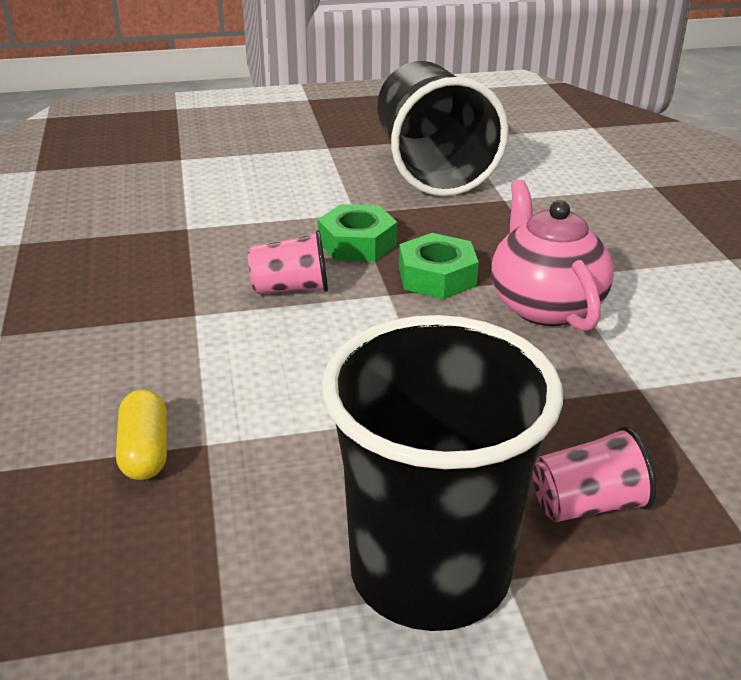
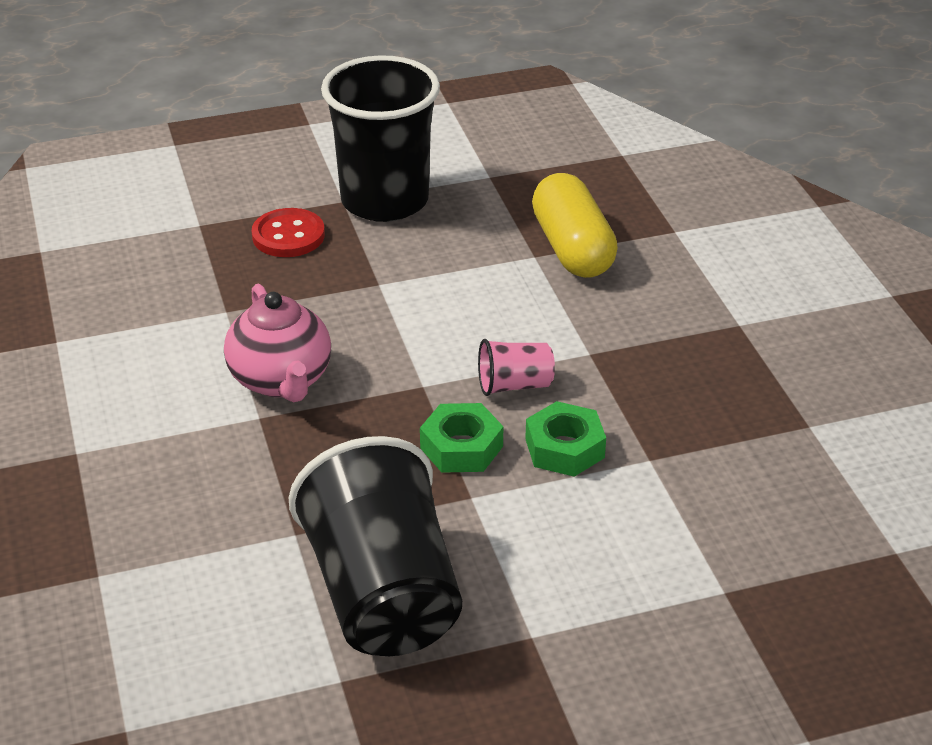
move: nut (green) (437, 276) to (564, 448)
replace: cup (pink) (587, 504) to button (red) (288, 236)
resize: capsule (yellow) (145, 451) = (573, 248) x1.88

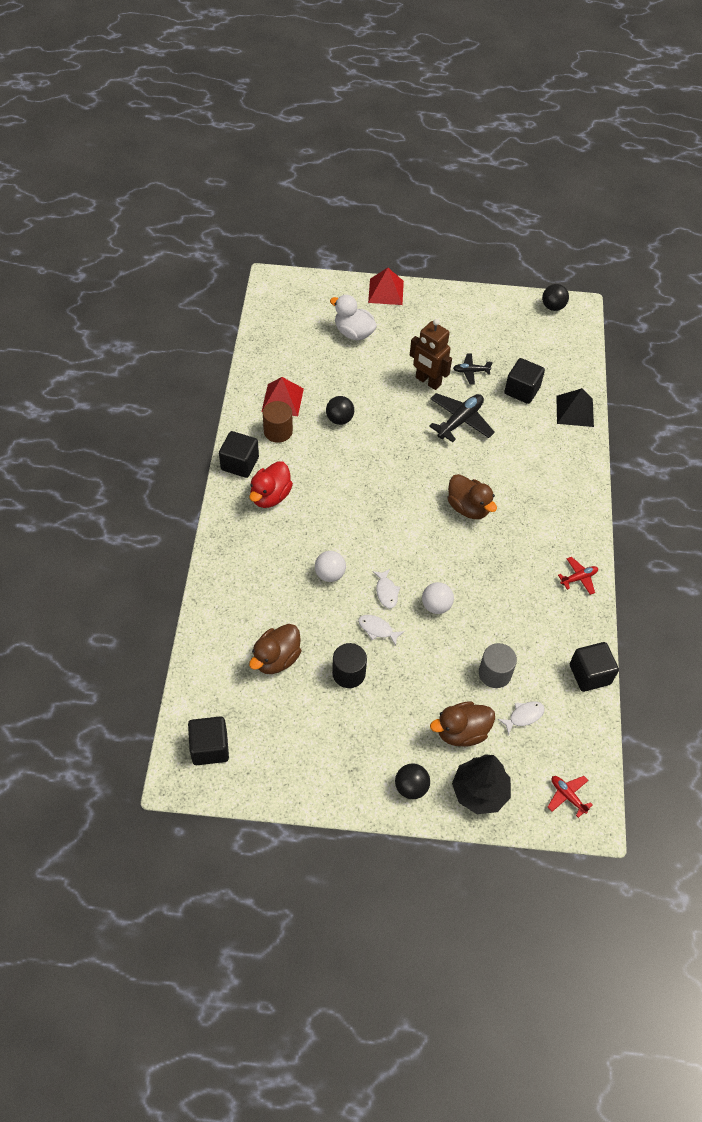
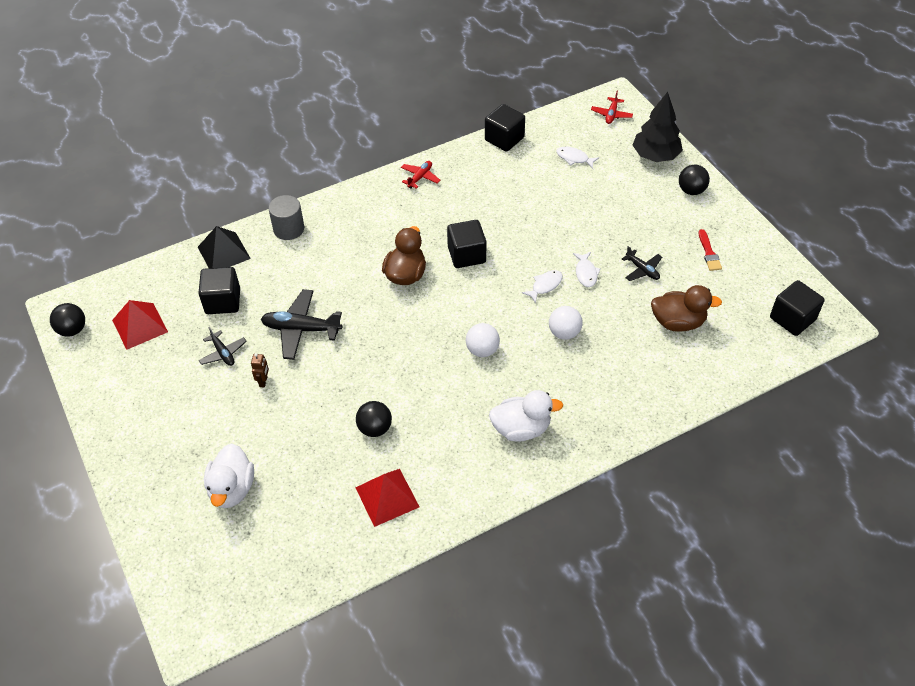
delete: cylinder (brown) (278, 431); duck (brown) (461, 732)
insert: brush (red) (709, 253)
move: pyramid (red) (386, 291) to (140, 326); cylinder (grey) (494, 673) to (289, 229); cube (black) (240, 463) to (466, 255); ball (white) (436, 606) to (482, 350)
replace: cylinder (black) (348, 673) to plane (black) (642, 270)
recolor: duck (red) (270, 496) to duck (white) (521, 429)
rotate: plane (red) (578, 578) = (420, 177) 90 degrees clockwise
resize: robot (brown) (428, 381) = (263, 381) x0.44

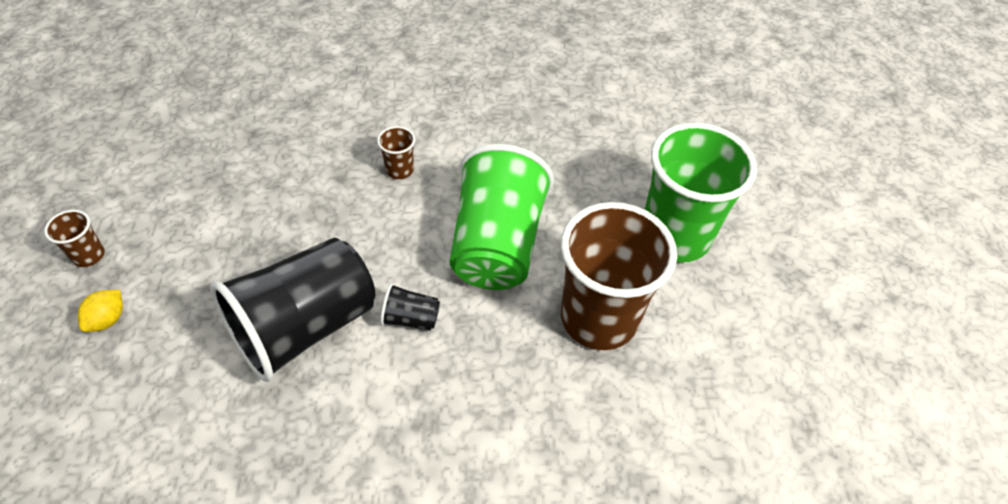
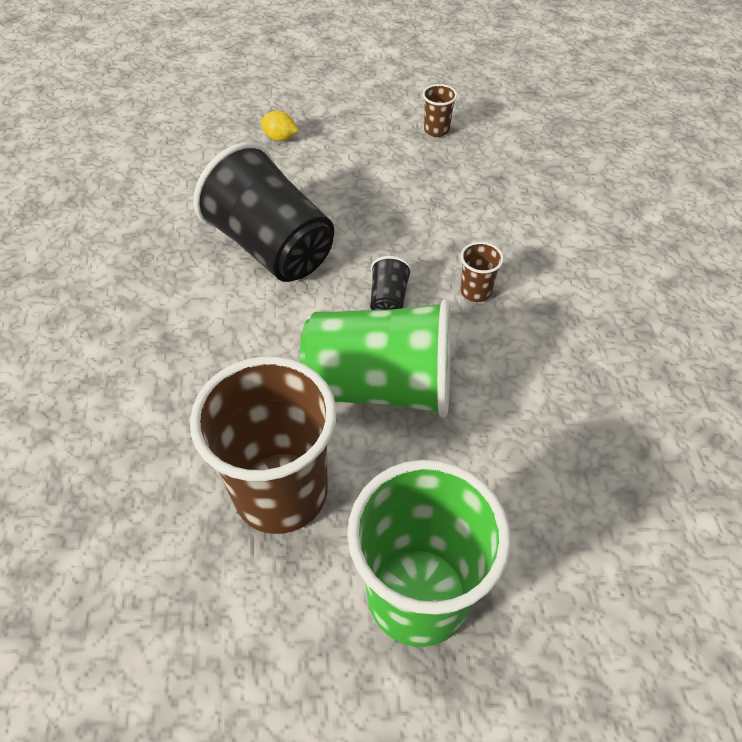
move: cup (black) (410, 318) to (388, 299); cup (brown) (89, 255) to (436, 130)

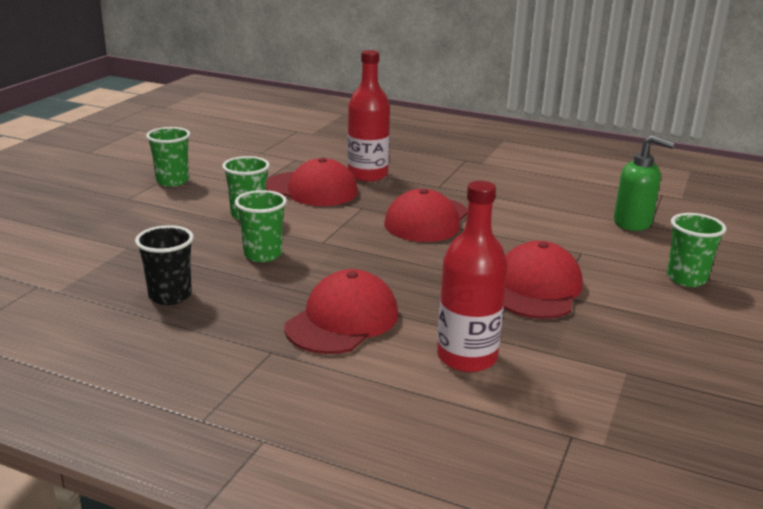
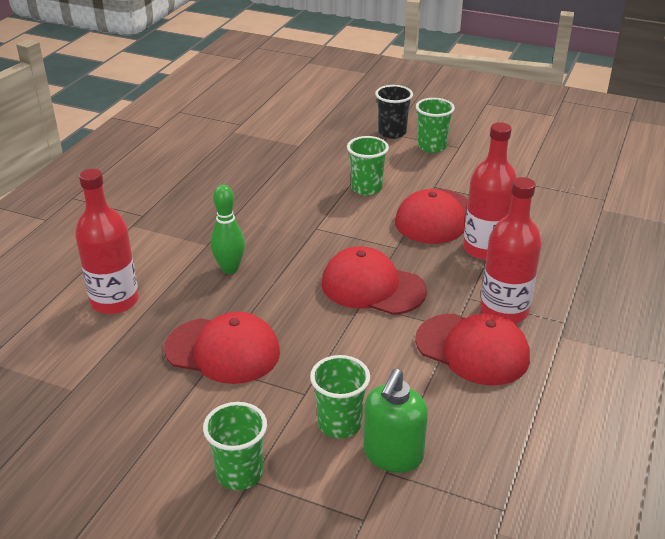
insert: bowling pin (green) (230, 269); bottle (red) (504, 310)
move: cup (green) (263, 254) to (339, 424); cup (black) (170, 296) to (392, 133); cap (red) (342, 320) to (472, 349)

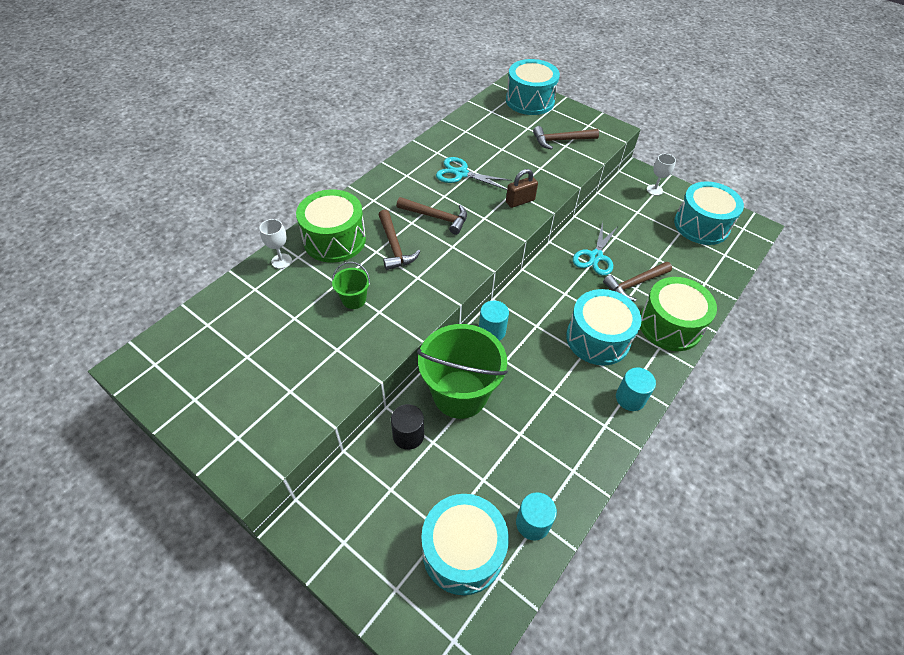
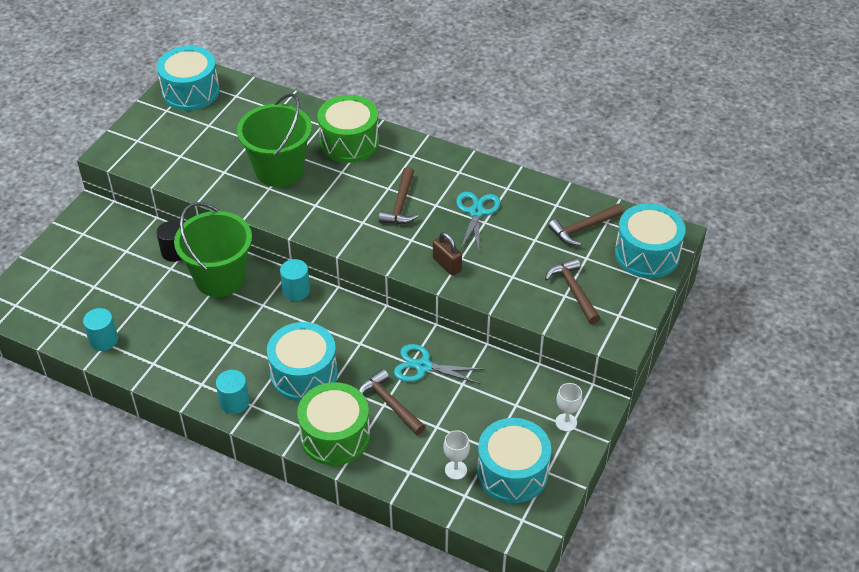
move: drum (turquoise) (463, 551) to (191, 91); goblet (white) (281, 261) to (456, 470); hammer (brown) (394, 247) to (583, 228)
resize: bucket (green) (354, 299) = (279, 170) x2.24

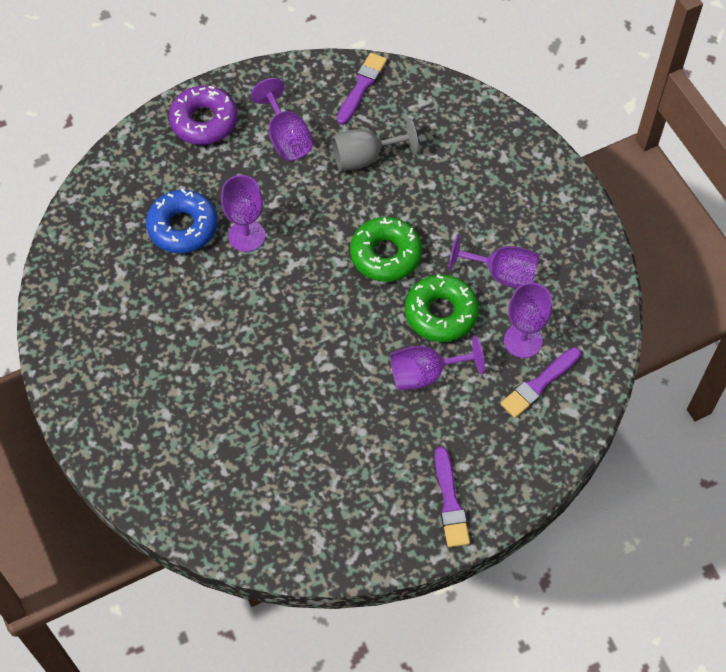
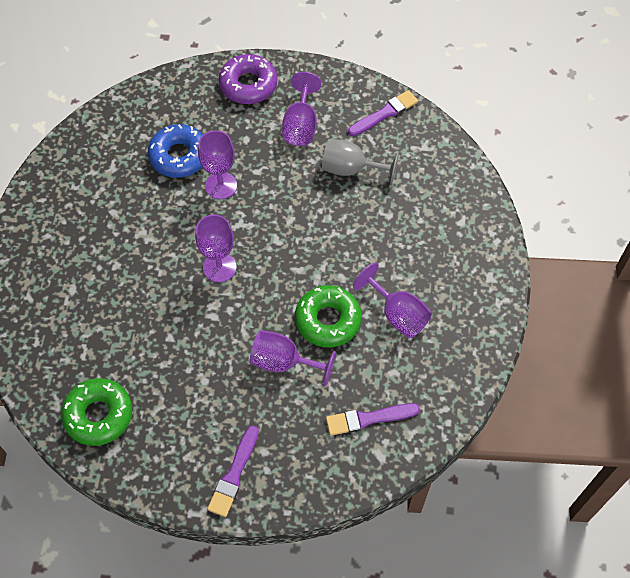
move: donut (green) (385, 254) to (98, 415); goblet (purple) (523, 341) to (219, 267)

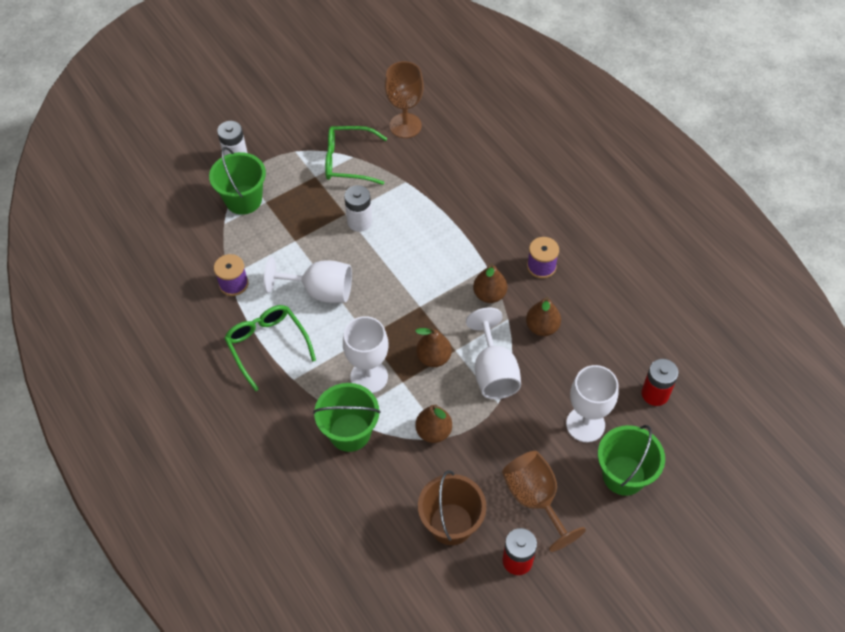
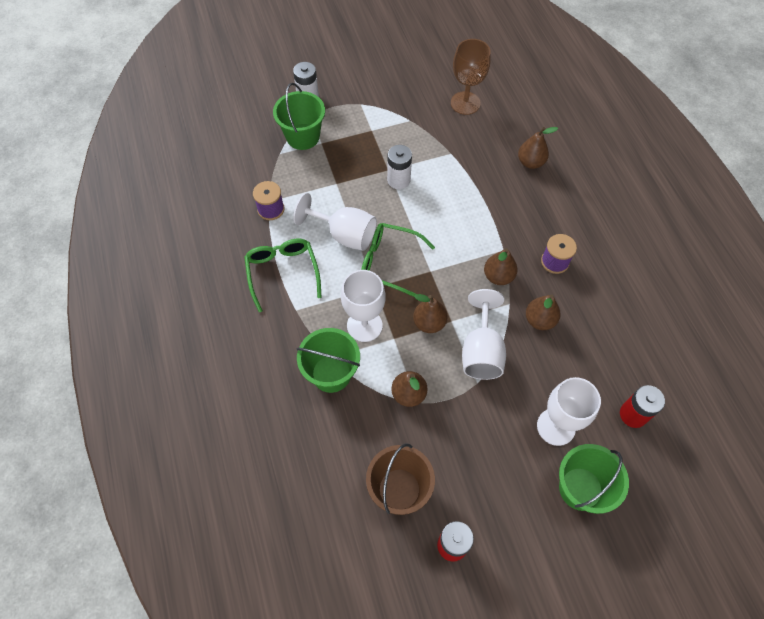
delete: goblet (brown) (535, 499)
insert: pear (brown) (530, 162)
move: glasses (green) (348, 161) to (389, 262)

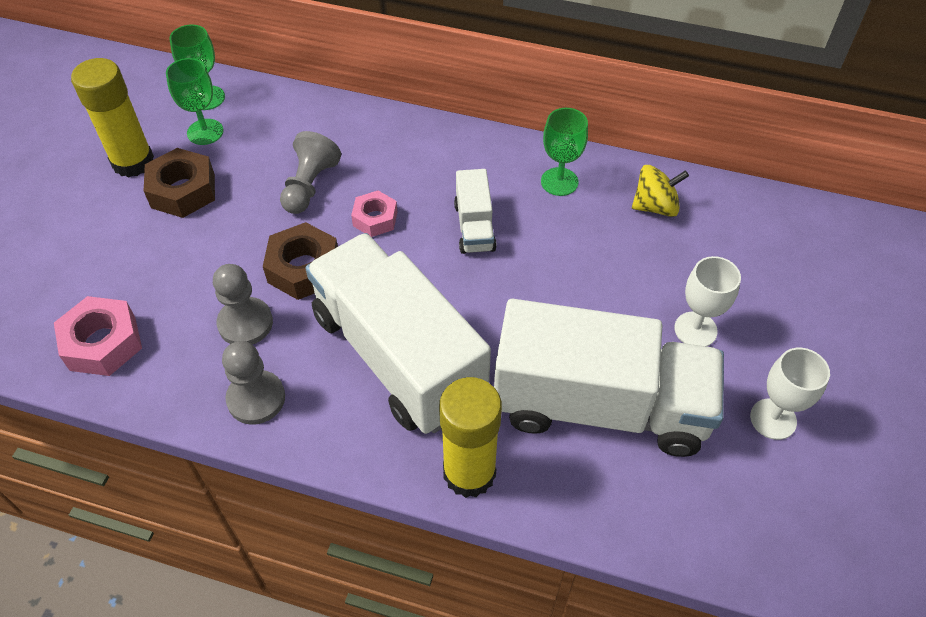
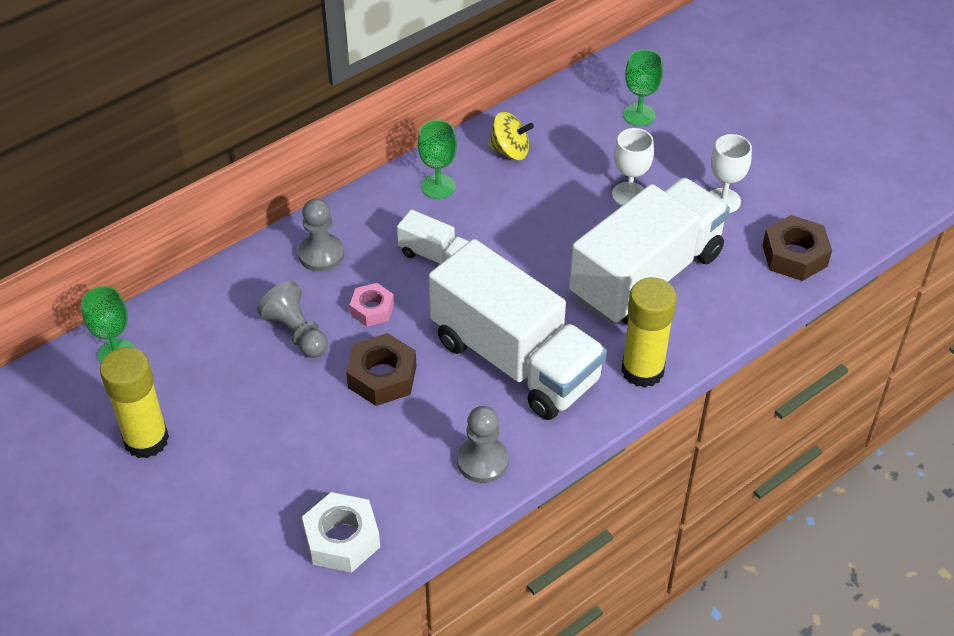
move: pawn (grey) (245, 323) to (321, 254); goblet (green) (205, 132) to (639, 115); nut (brown) (183, 191) to (794, 255)
recolor: nut (pink) (103, 343) to nut (white) (342, 539)
rotate: truck (white) (398, 355) = (515, 360) 135 degrees counterclockwise; spinning top (yellow) (655, 206) = (510, 151) 75 degrees clockwise

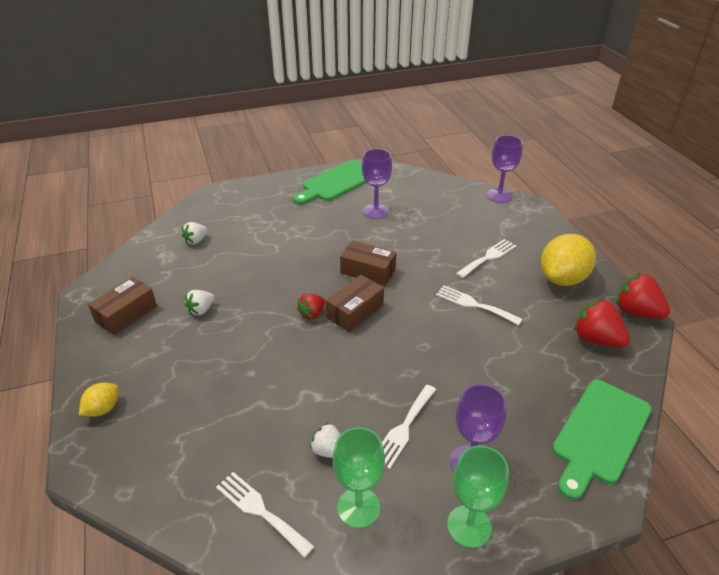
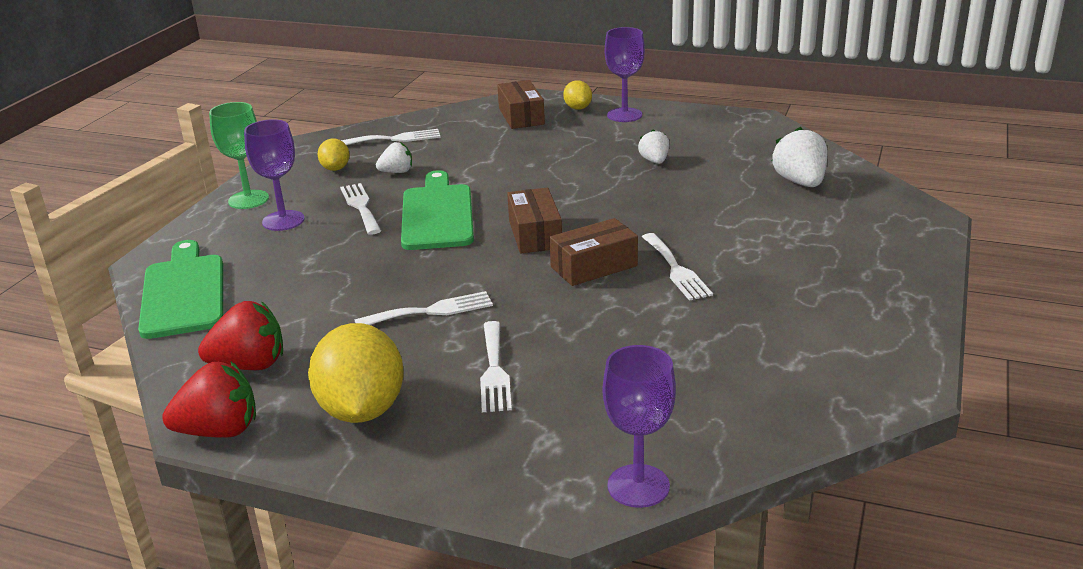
delete: strawberry (red) (312, 314)
insert: fork (white) (676, 269)
move: cutting board (green) (337, 182) to (437, 214); box (brown) (126, 314) to (521, 116); goblet (purple) (375, 211) to (624, 115)
replace: goblet (green) (358, 507) to lemon (yellow) (335, 168)
resize: strawberry (white) (196, 241) = (800, 182) x1.65

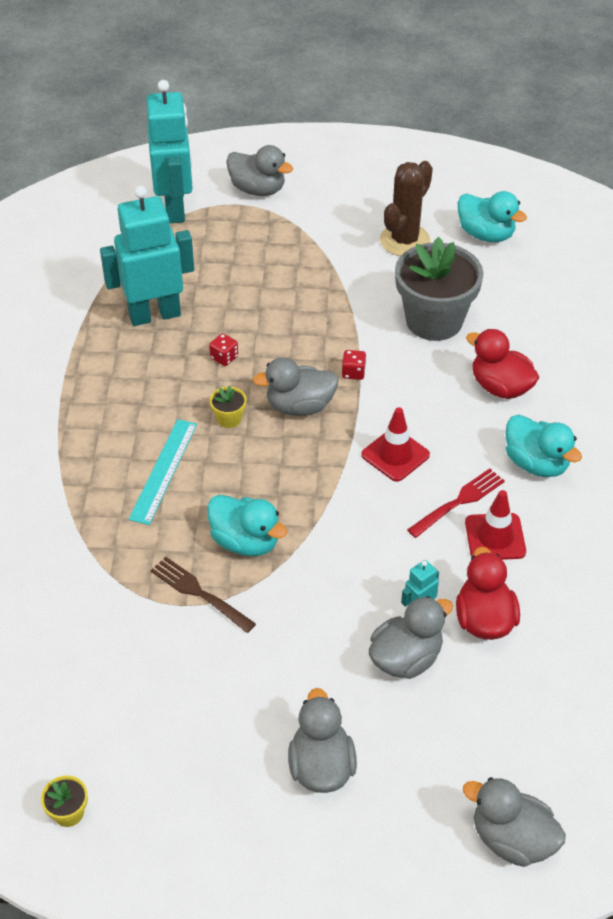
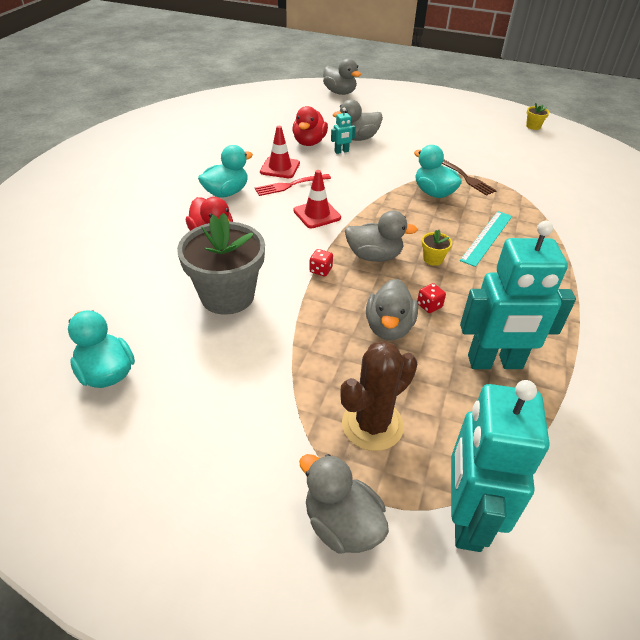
move: cactus (brown) (404, 240) to (372, 425); duck (grey) (321, 766) to (389, 327)
rotate: duck (turquoise) (536, 463) = (226, 192) 75 degrees clockwise

